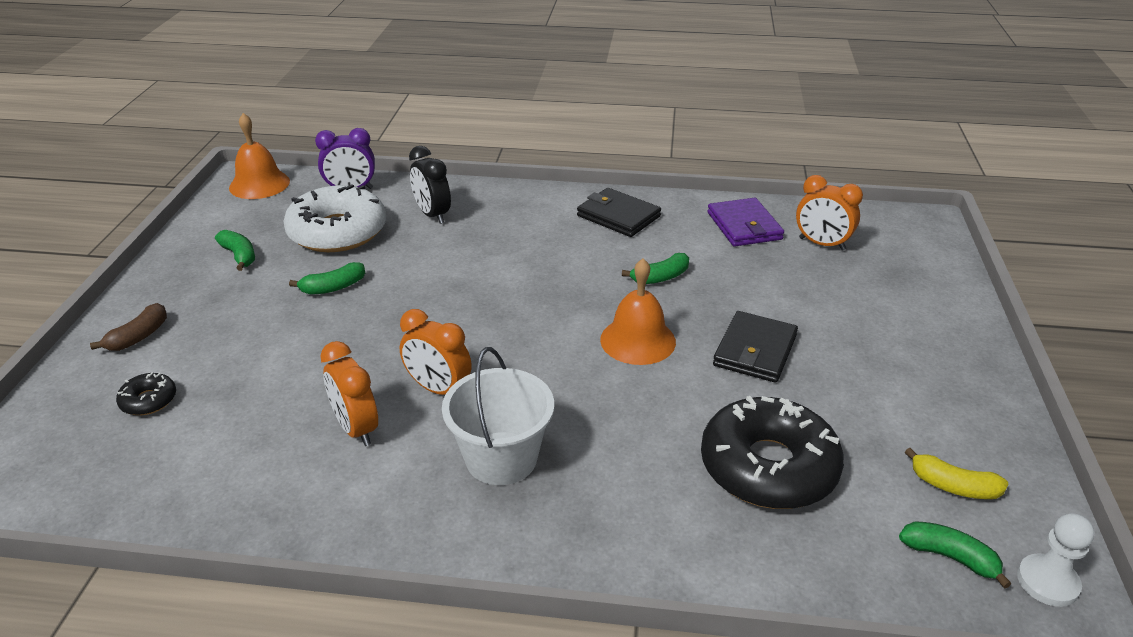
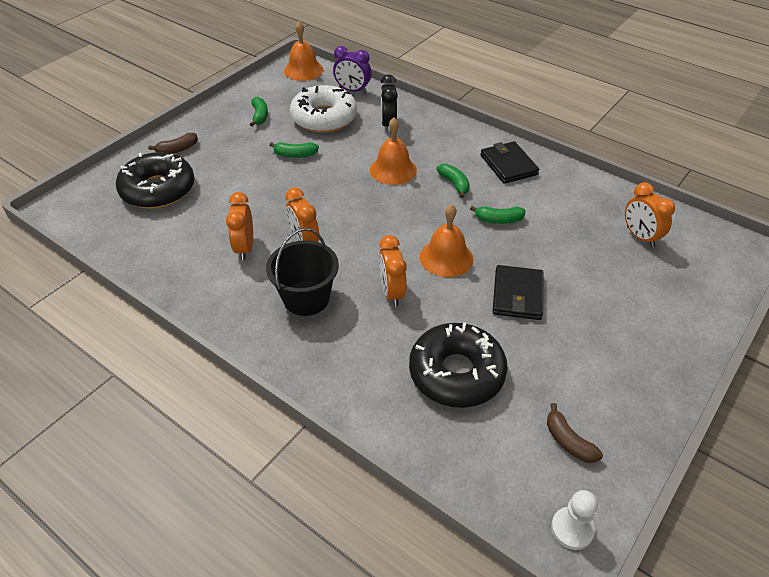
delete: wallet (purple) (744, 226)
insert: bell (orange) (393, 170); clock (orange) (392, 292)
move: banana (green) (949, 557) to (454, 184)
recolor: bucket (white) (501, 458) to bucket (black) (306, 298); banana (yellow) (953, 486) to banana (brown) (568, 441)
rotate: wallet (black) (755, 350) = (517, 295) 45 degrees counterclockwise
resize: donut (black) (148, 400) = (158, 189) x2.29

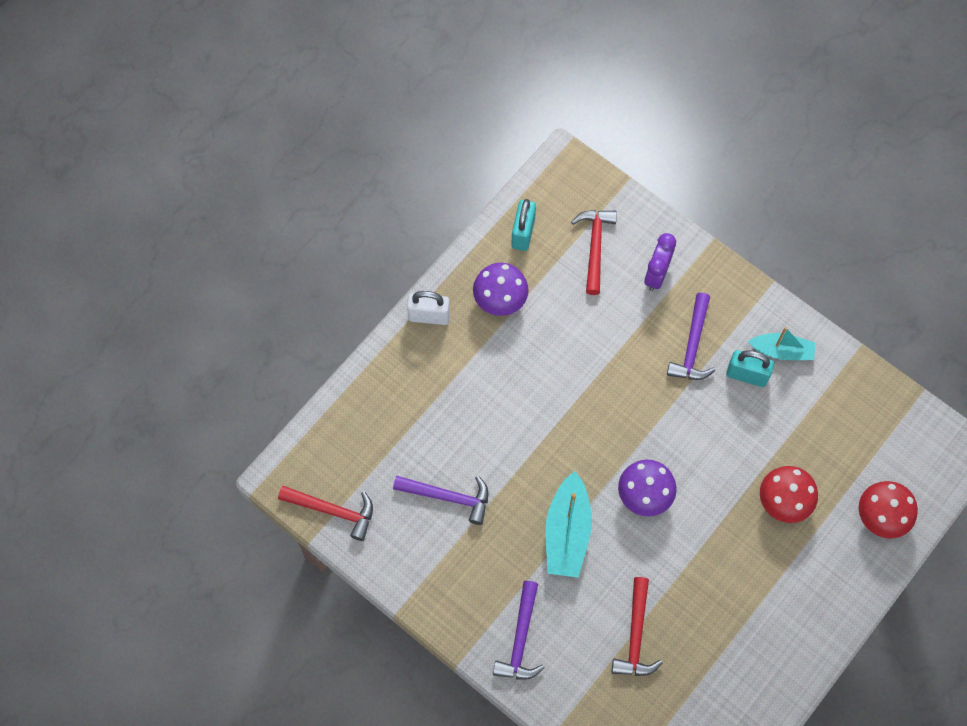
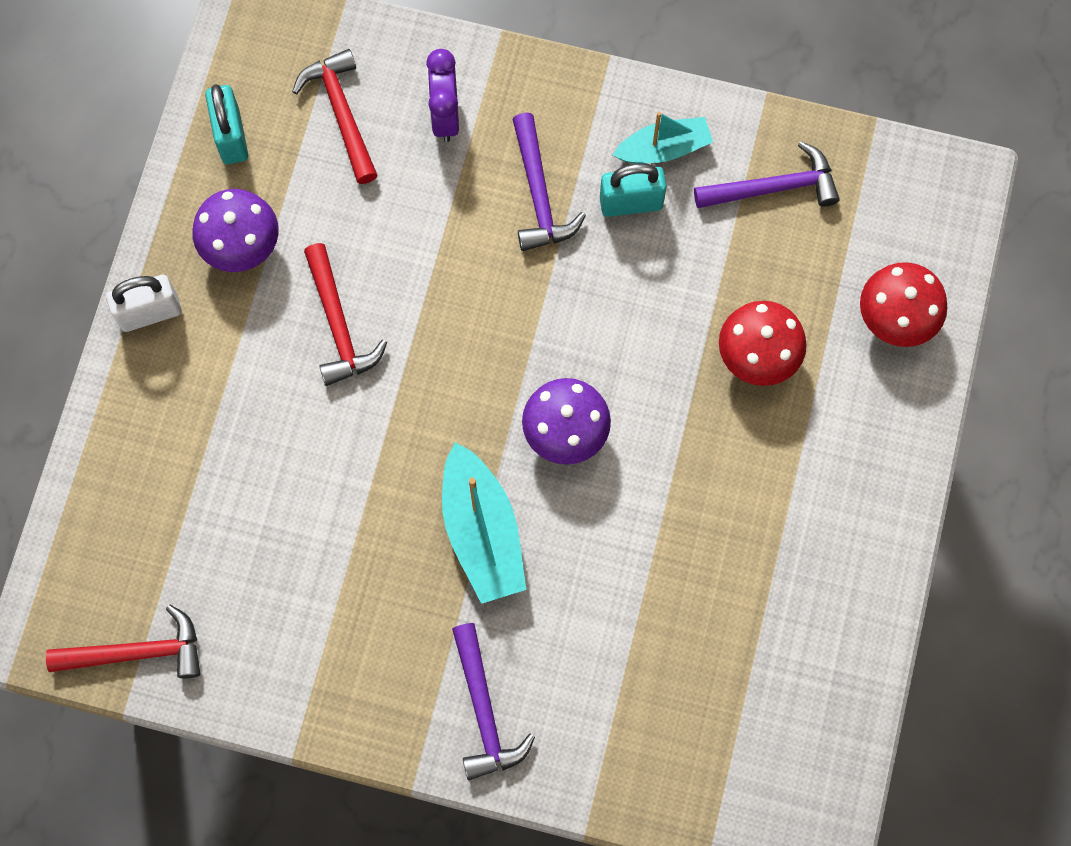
move: hammer (red) (636, 636) to (339, 325); hammer (purple) (448, 497) to (774, 187)

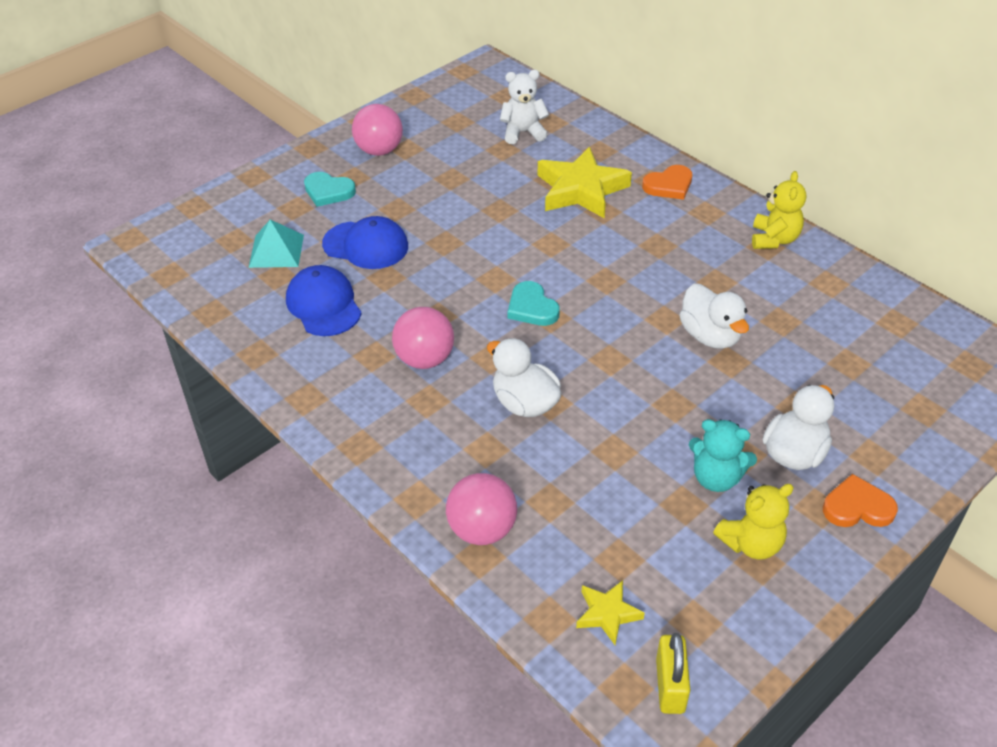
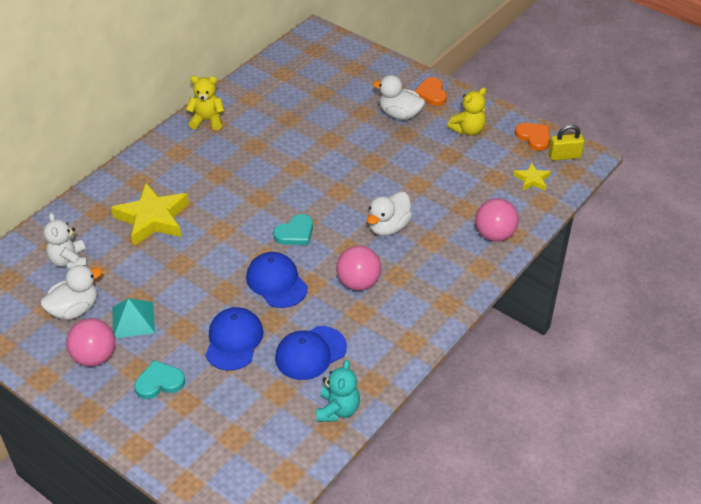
insert: cap (blue) (276, 282)
move: duck (white) (710, 336) to (74, 309); pyramid (turquoise) (276, 251) to (133, 319); teddy bear (turquoise) (716, 478) to (338, 410); heart (orange) (669, 185) to (534, 137)
rotate: heart (turquoise) (328, 191) = (159, 382) 120 degrees counterclockwise; teddy bear (yellow) (751, 543) = (468, 130) 90 degrees clockwise

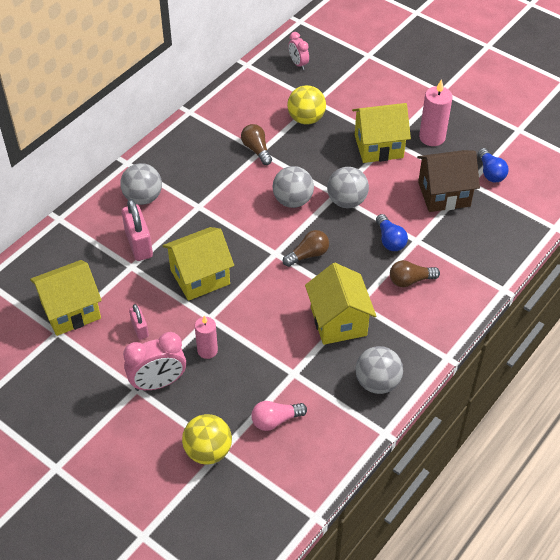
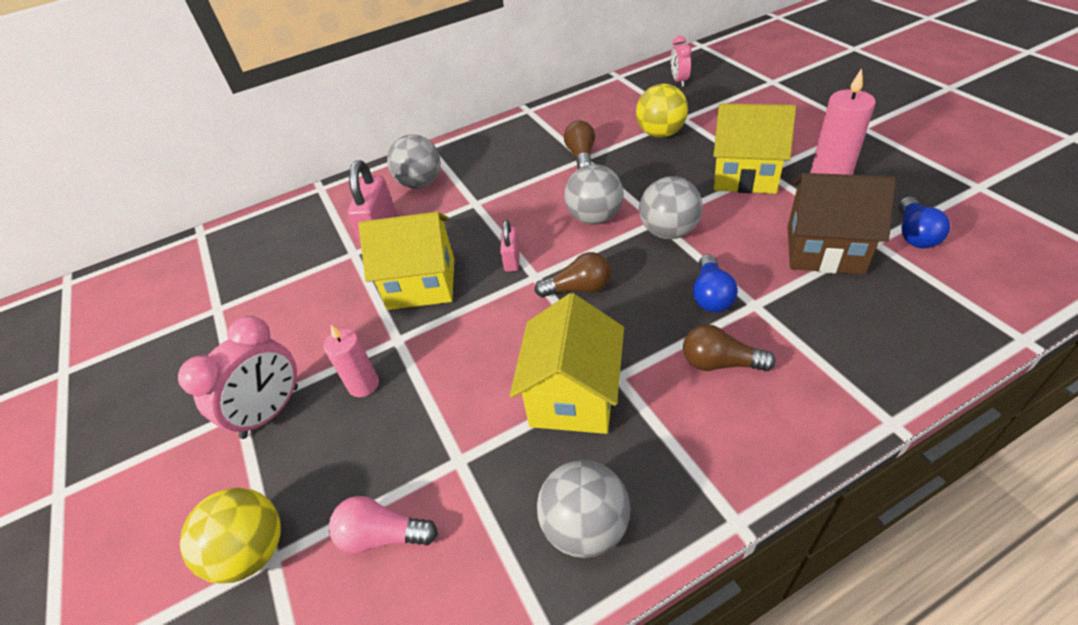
delete: house (yellow) (71, 311)
move: padlock (pink) (140, 329) to (512, 260)
rotate: clock (pink) (158, 383) = (271, 412) 60 degrees counterclockwise

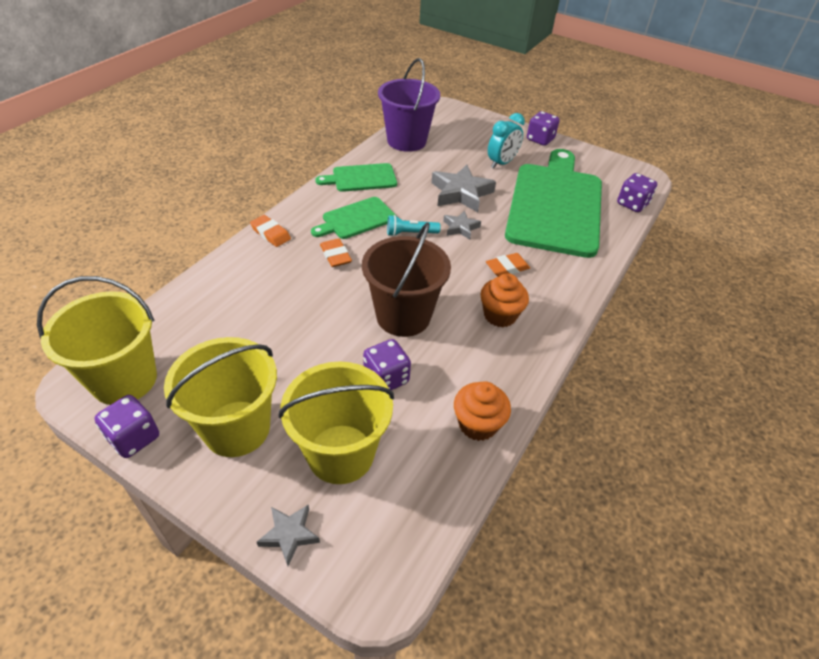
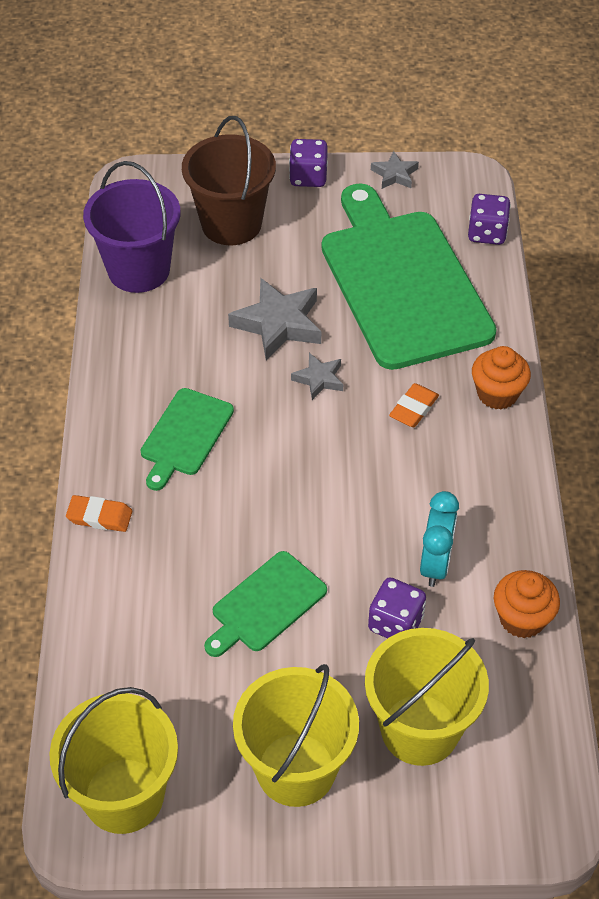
delete: dice (purple) (134, 438); eraser (orange) (335, 255); flashlight (turquoise) (410, 233)
move: bucket (brown) (403, 316) to (231, 224); cutting board (green) (361, 178) to (265, 604); star (grey) (289, 534) to (394, 174); clock (turquoise) (501, 163) to (435, 564); cupcake (orange) (500, 315) to (497, 394)

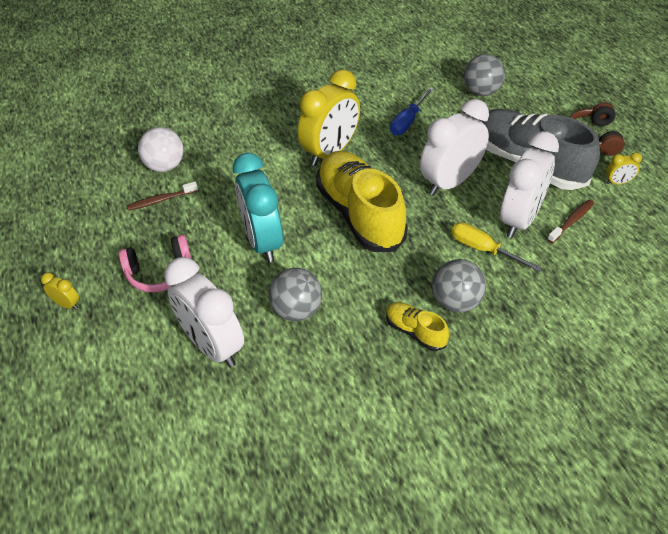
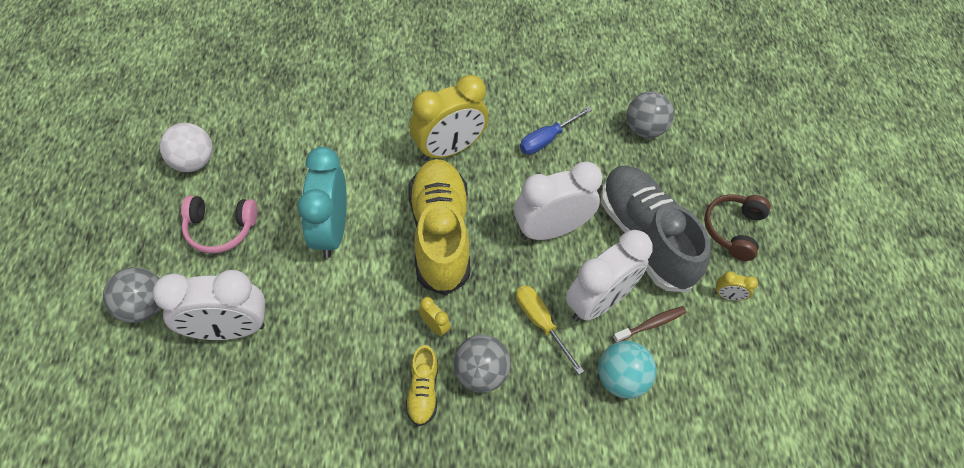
delete: toothbrush (brown) (161, 200)
insert: ball (turquoise) (620, 378)
move: ball (grey) (297, 310) to (144, 306); ball (white) (165, 166) to (193, 162); clock (yellow) (67, 304) to (434, 326)
rotate: clock (white) (212, 346) = (229, 329) 75 degrees counterclockwise; shoe (yellow) (415, 332) = (423, 390) 150 degrees counterclockwise

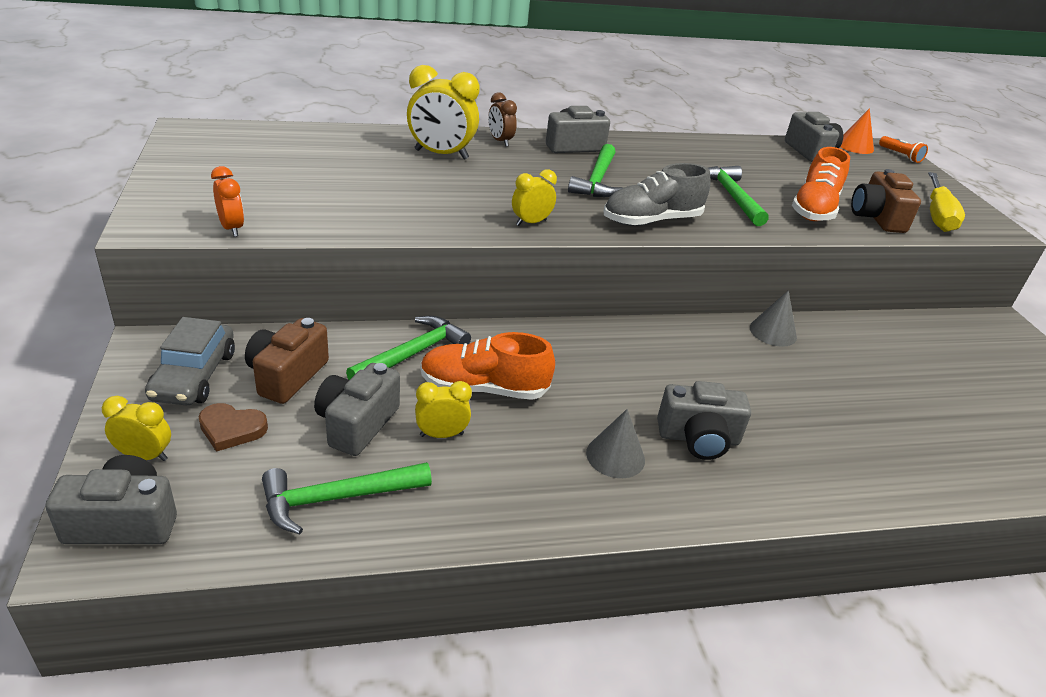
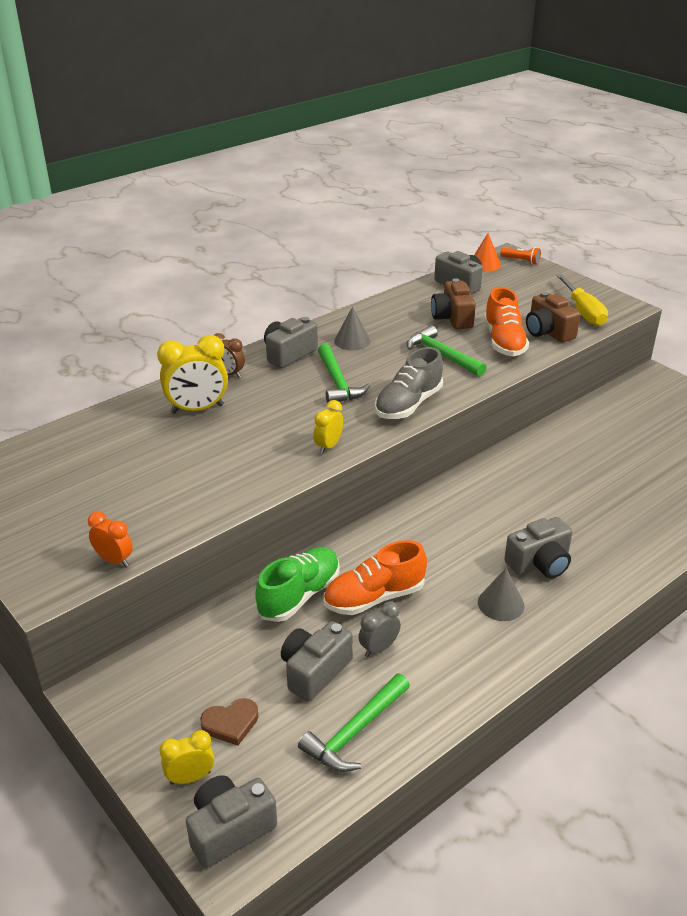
delete: car (grey) (194, 375)
move: cone (grey) (773, 332) to (352, 341); camera (brown) (287, 376) to (452, 318)
replace: hammer (green) (413, 354) to shoe (green) (299, 595)
recolor: clock (yellow) (441, 434) to clock (grey) (379, 648)
rotate: camera (grey) (357, 424) = (314, 671) 45 degrees clockwise

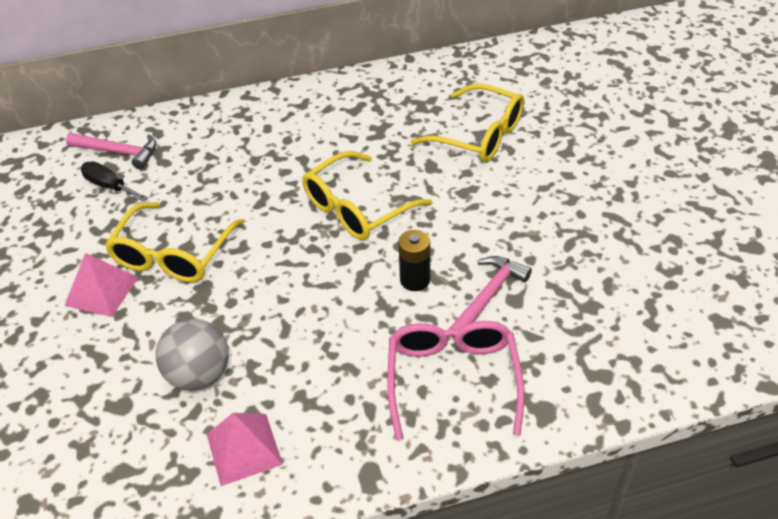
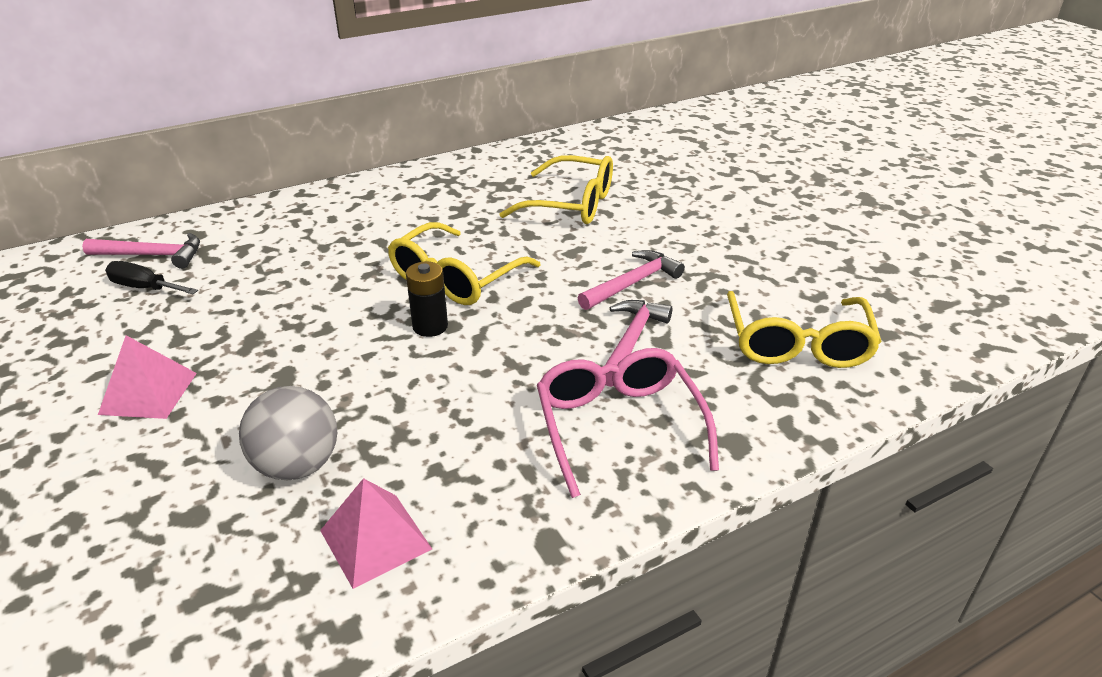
insert: hammer (pink) (633, 283)
move: battery (black) (415, 280) to (430, 326); glasses (yellow) (173, 255) to (797, 343)

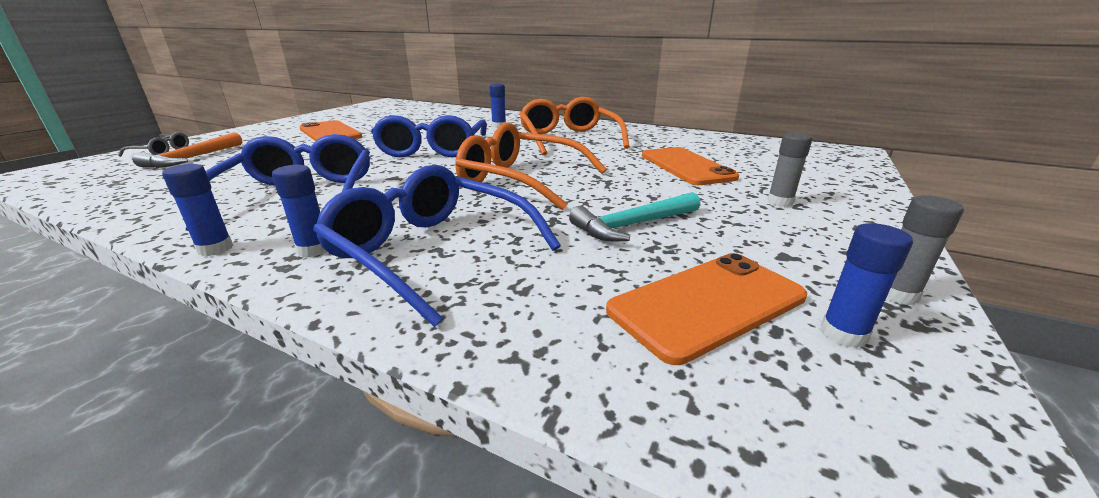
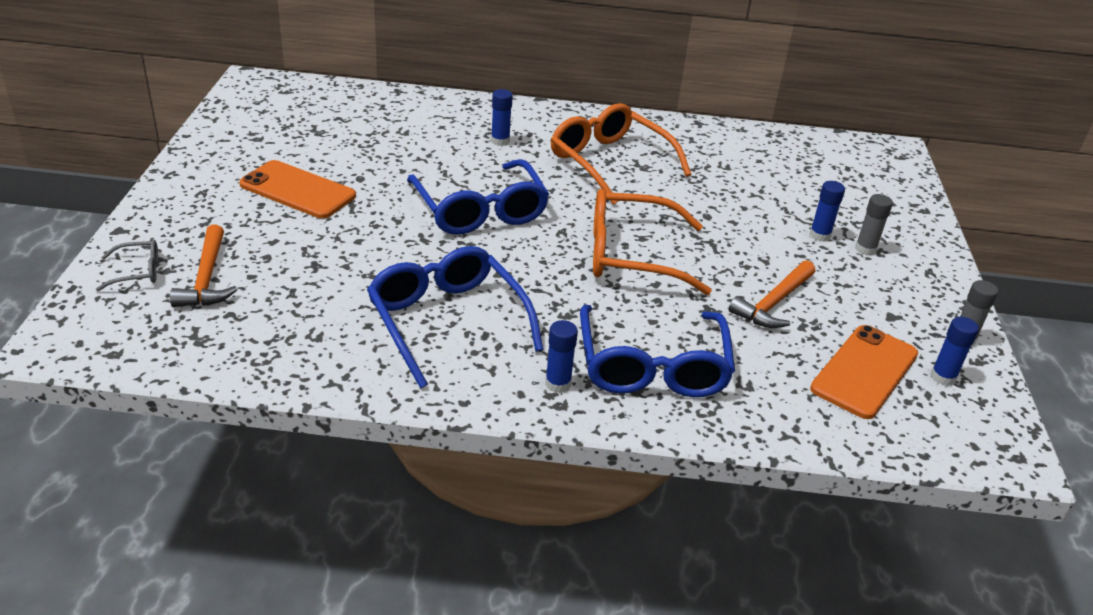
delete: phone (orange) (686, 166)
move: glue stick (blue) (215, 249) to (819, 235)
recolor: hammer (turquoise) (633, 225) to hammer (orange) (774, 303)
rotate: glasses (blue) (432, 252) = (652, 365) 105 degrees counterclockwise

